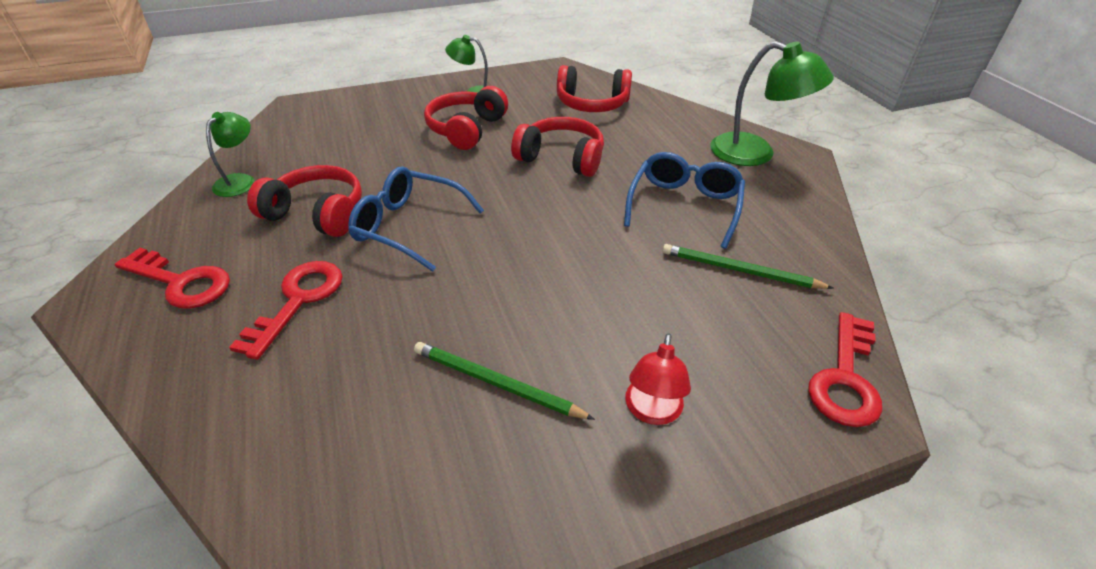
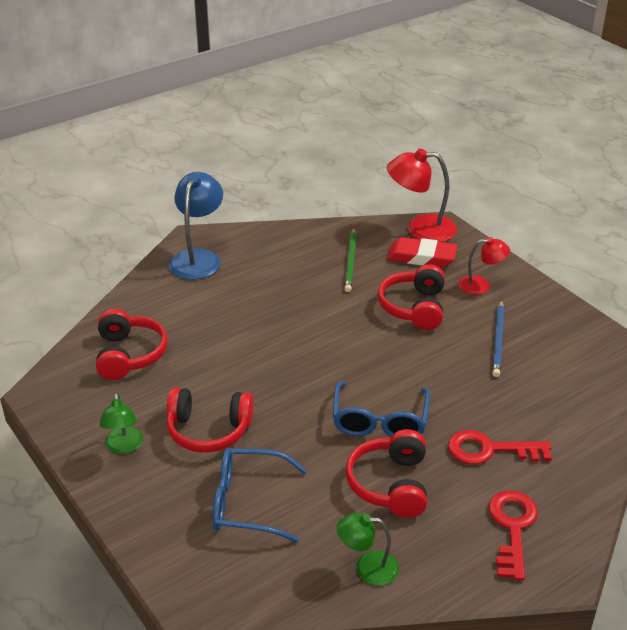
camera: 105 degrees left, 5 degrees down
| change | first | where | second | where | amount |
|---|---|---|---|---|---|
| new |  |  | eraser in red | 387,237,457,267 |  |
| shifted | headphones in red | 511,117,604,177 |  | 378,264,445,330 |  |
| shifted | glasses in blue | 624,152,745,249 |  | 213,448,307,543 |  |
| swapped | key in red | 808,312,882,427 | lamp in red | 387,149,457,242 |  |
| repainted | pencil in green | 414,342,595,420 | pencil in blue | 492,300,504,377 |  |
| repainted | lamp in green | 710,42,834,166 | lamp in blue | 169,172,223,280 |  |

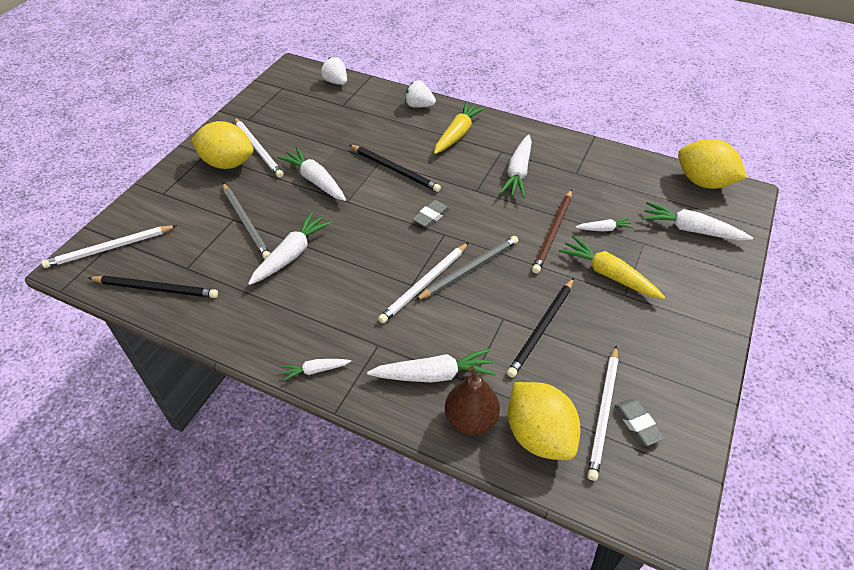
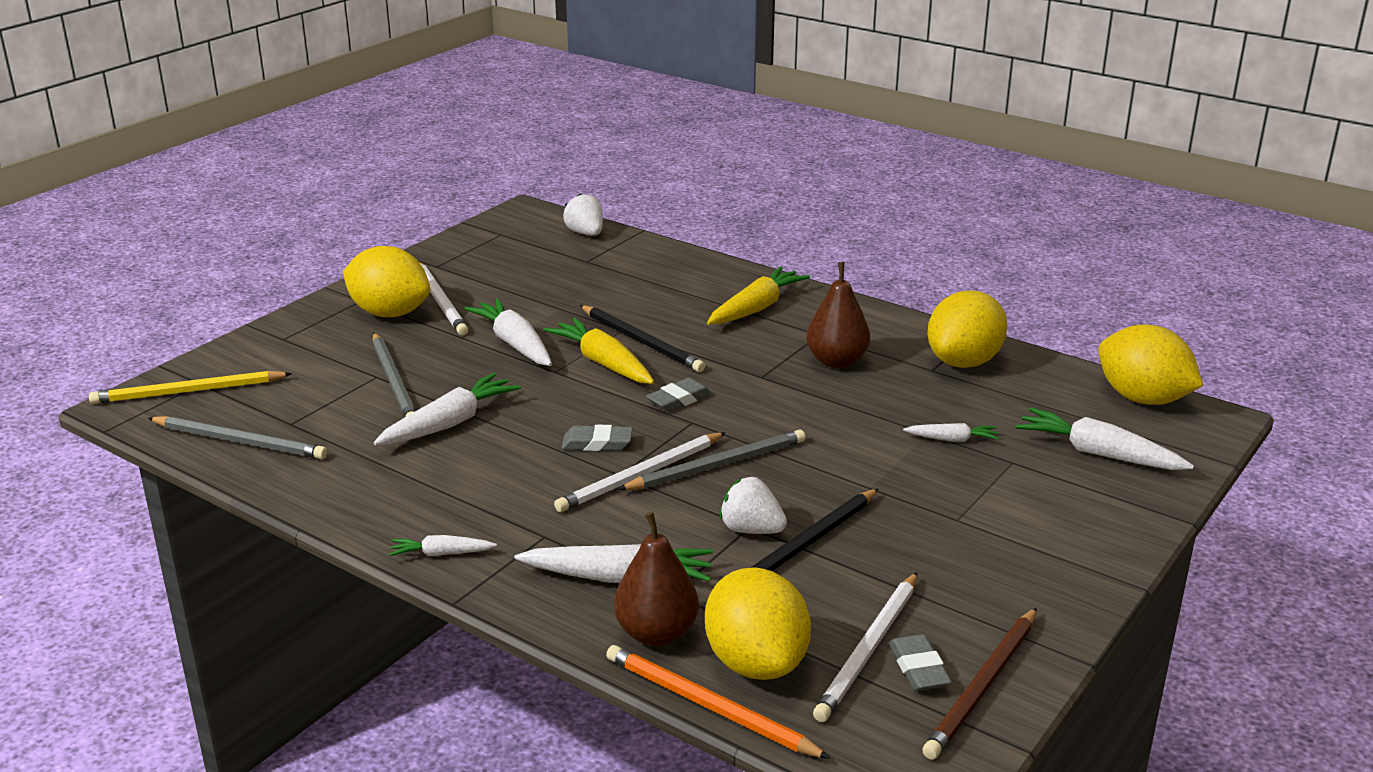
camera: 10 degrees right, 20 degrees down
| change | first | where | second | where | amount |
|---|---|---|---|---|---|
| new |  |  | eraser in grey | 562,425,633,451 |  |
| new |  |  | pencil in orange | 606,645,831,759 |  |
| new |  |  | lemon in yellow | 927,290,1007,368 |  |
| shifted | strawberry in white | 405,80,436,108 |  | 720,477,787,534 |  |
| shifted | pencil in brown | 532,189,572,273 |  | 922,608,1037,760 |  |
| shifted | carrot in yellow | 559,235,665,299 |  | 544,317,654,384 |  |
| swapped | carrot in white | 500,134,532,198 | pear in brown | 806,262,870,368 |  |
| repainted | pencil in white | 42,225,177,268 | pencil in yellow | 89,371,292,404 |  |
| repainted | pencil in black | 89,275,218,298 | pencil in grey | 148,416,327,459 |  |

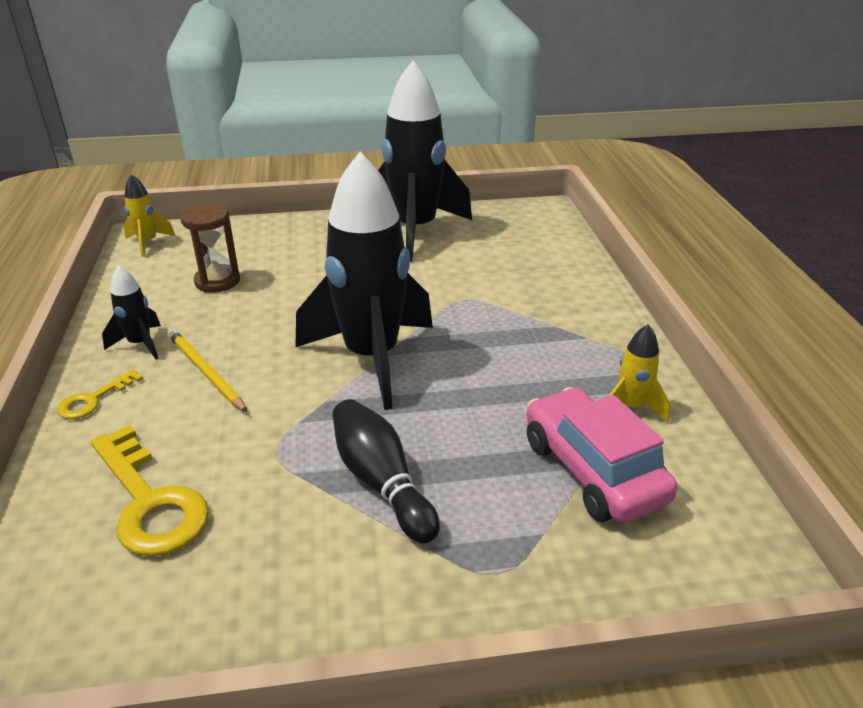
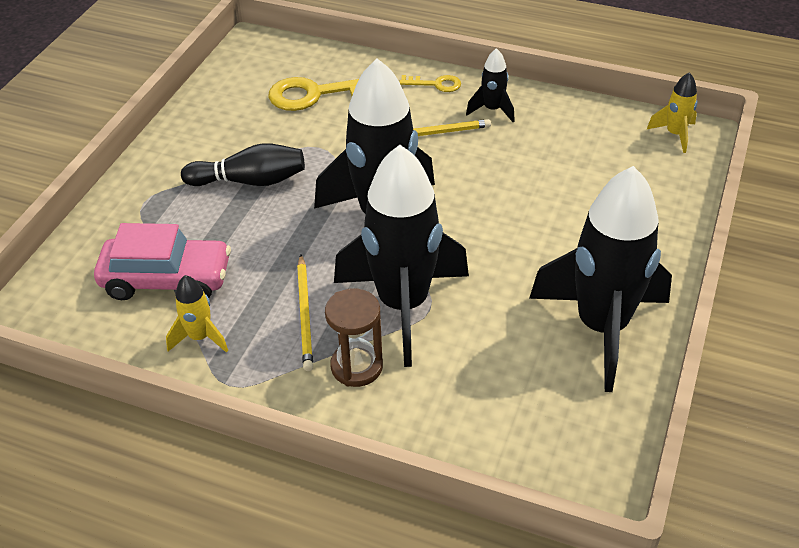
camera: 120 degrees right, 10 degrees up
| change | first | where | second | where | amount |
|---|---|---|---|---|---|
| new |  |  | pencil in yellow | 297,255,313,371 |  |
| new |  |  | rocket in black | 334,145,469,367 |  |
| shifted | hourglass in brown | 180,203,240,293 |  | 325,288,383,387 |  |
| rotated | key in yellow | 57,369,143,419 |  | 400,75,461,92 | 120 degrees clockwise |

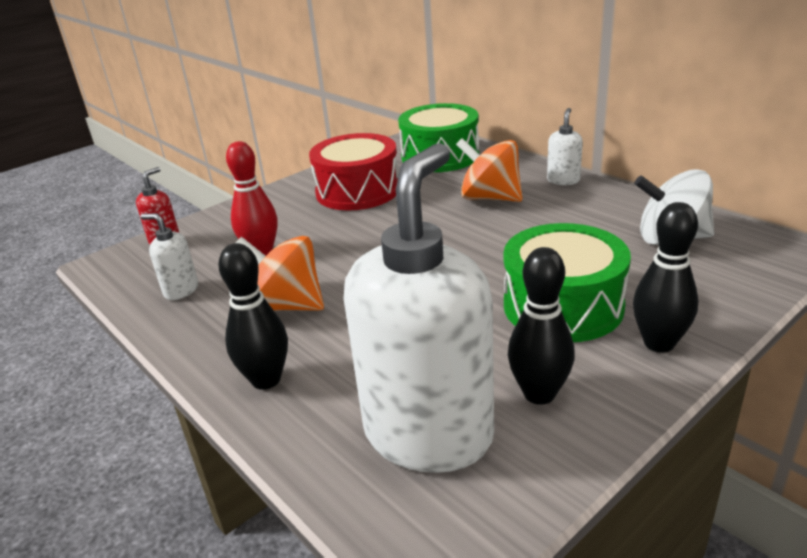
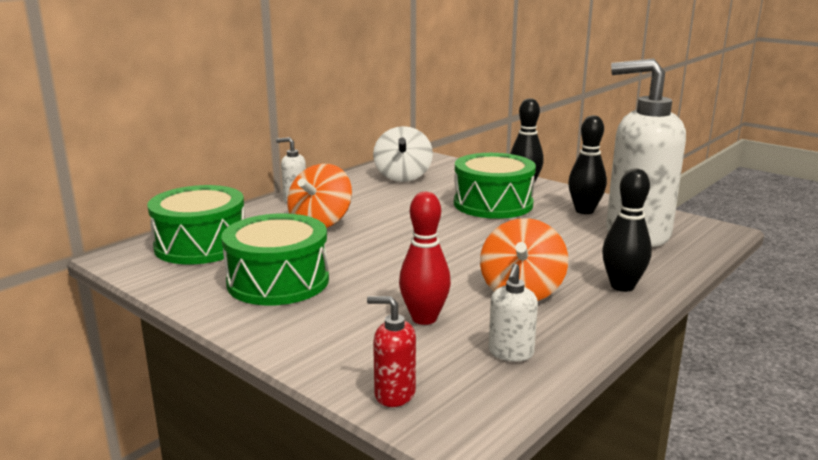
camera: 100 degrees left, 10 degrees down
| change | first | where | second | where | amount |
|---|---|---|---|---|---|
| repainted | drum in red | 309,133,398,210 | drum in green | 222,213,329,305 |  |

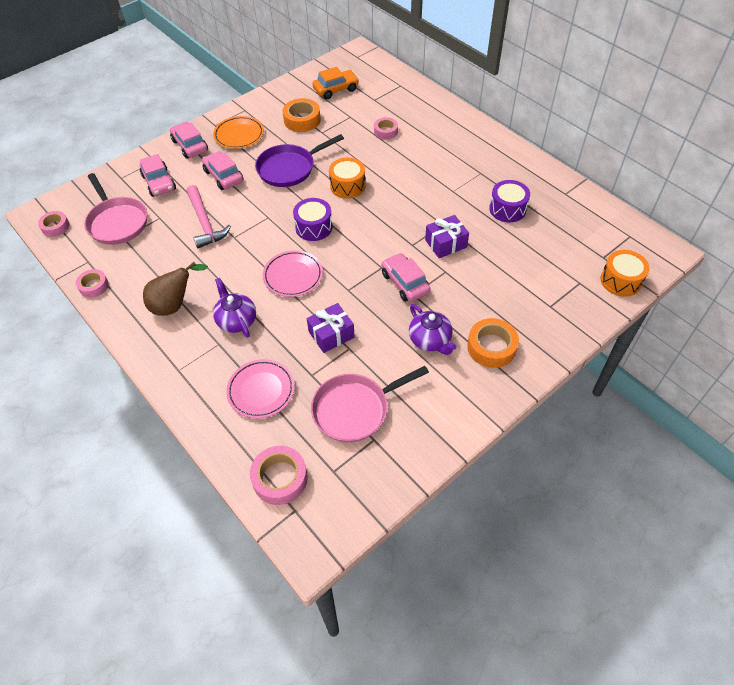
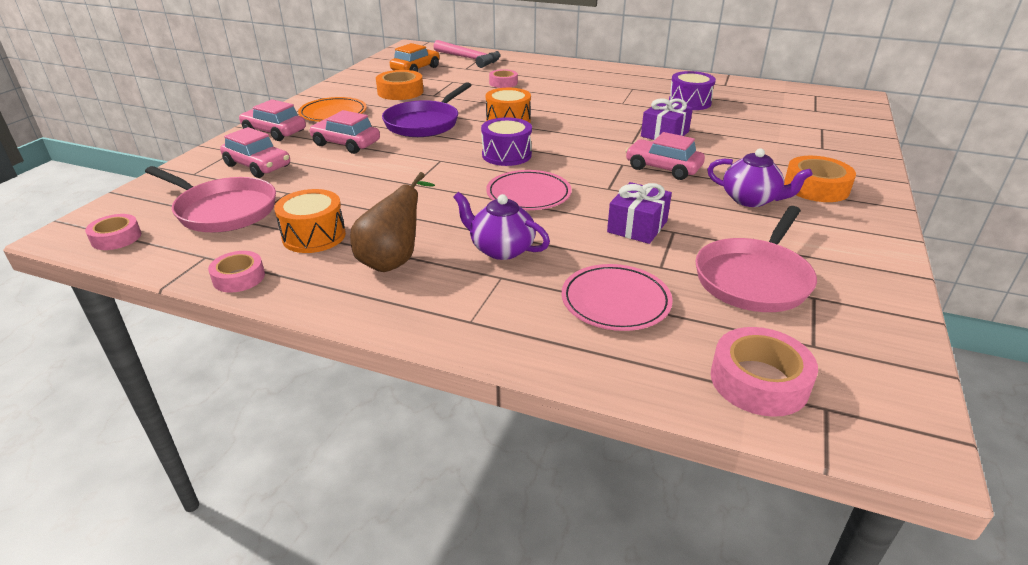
camera: 30 degrees left, 20 degrees down
| change | first | where | second | where | amount |
|---|---|---|---|---|---|
| shifted | hammer in pink | 187,185,231,248 |  | 433,40,501,68 |  |
| shifted | drum in orange | 601,250,650,297 |  | 274,189,346,253 |  |

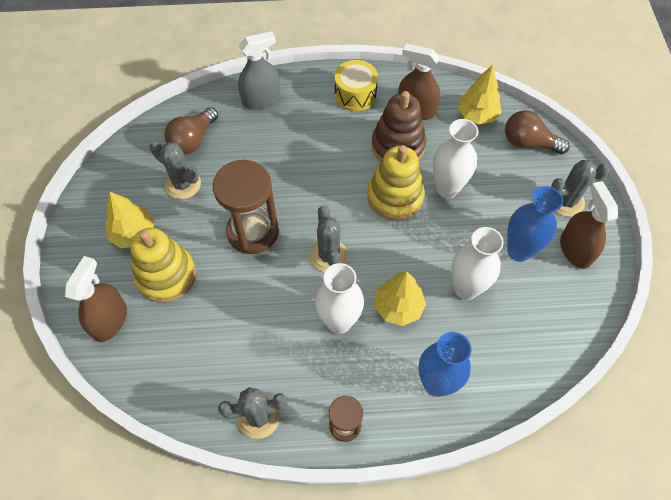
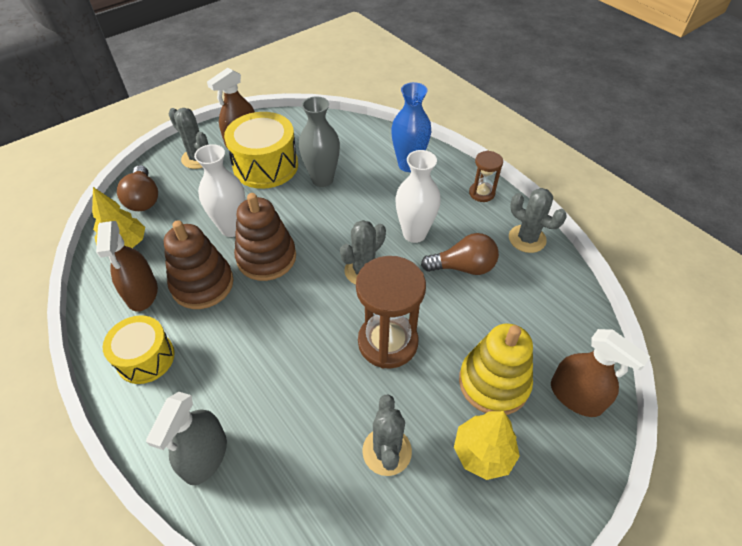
camera: 125 degrees left, 10 degrees down
| change | first | where | second | where | amount |
|---|---|---|---|---|---|
| gone | tree in yellow | 374,271,426,326 |  |  |  |
| shifted | light bulb in brown | 164,107,218,154 |  | 421,233,499,275 |  |
| swapped | vase in blue | 507,186,563,262 | drum in yellow | 224,112,298,189 |  |
| repainted | stacking toy in yellow | 367,145,425,221 | stacking toy in brown | 234,193,296,281 |  |
| repainted | vase in white | 452,227,504,300 | vase in grey | 299,96,340,187 |  |
| rotated | spray bottle in brown | 65,256,127,342 |  | 551,329,650,417 | 120 degrees counterclockwise |
| rotated | spray bottle in grey | 238,31,280,109 |  | 146,392,227,485 | 105 degrees counterclockwise |

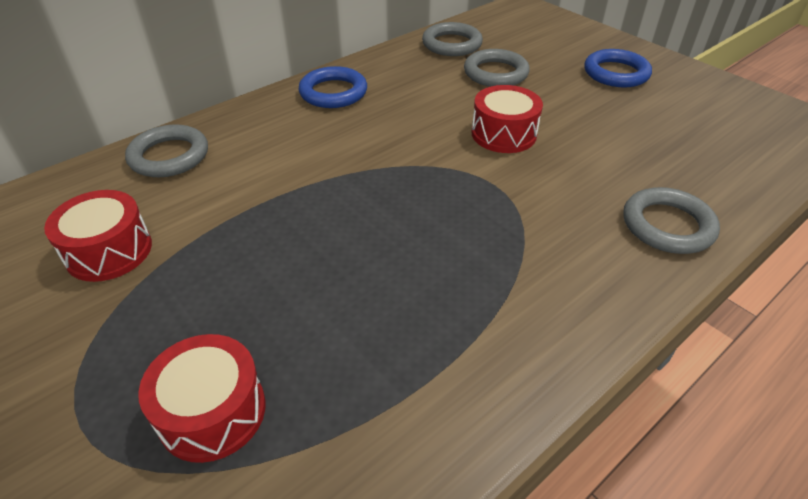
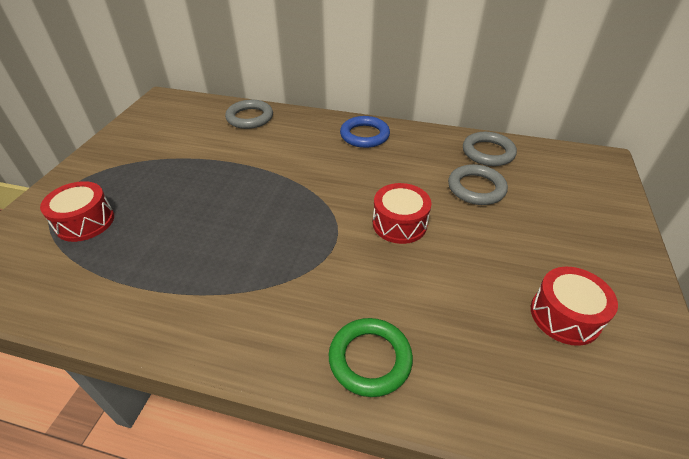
camera: 55 degrees right, 0 degrees up
| change | first | where | second | where | amount |
|---|---|---|---|---|---|
| gone | ring in blue | 584,49,652,87 |  |  |  |
| shifted | drum in red | 44,190,152,282 |  | 531,267,618,346 |  |
| repainted | ring in grey | 623,187,720,254 | ring in green | 329,318,413,397 |  |

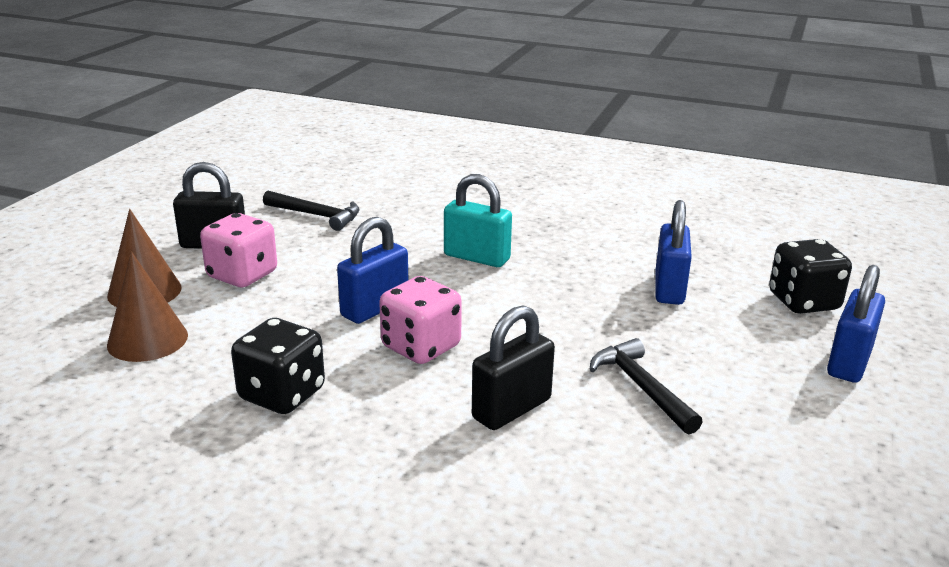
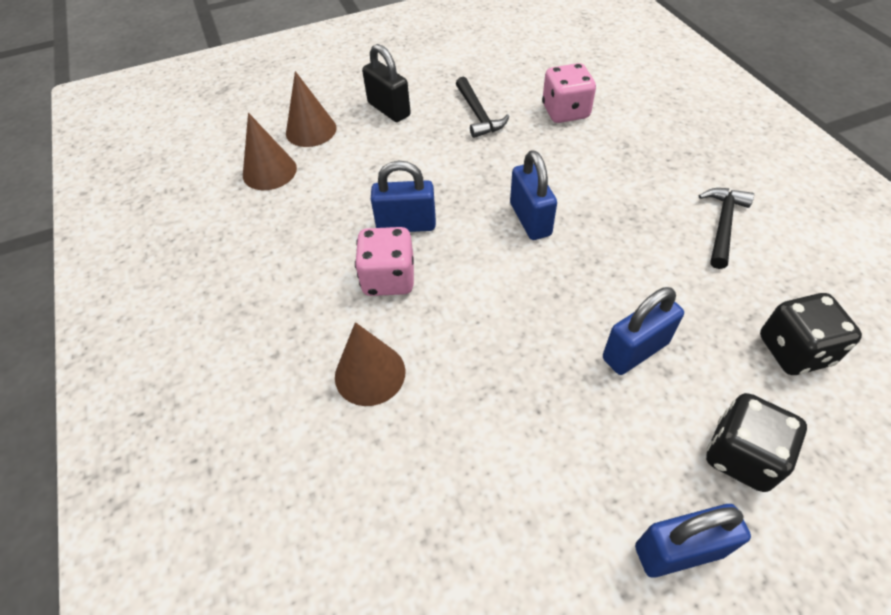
camera: 50 degrees right, 25 degrees up
| change | first | where | second | where | amount |
|---|---|---|---|---|---|
| shifted | dice in pink | 200,213,277,287 |  | 542,63,596,123 |  |
| shifted | dice in black | 231,318,325,414 |  | 760,293,862,375 |  |
| shifted | hammer in black | 590,338,702,434 |  | 699,188,754,269 |  |
| swapped | padlock in black | 472,305,555,430 | cone in brown | 335,322,405,406 |  |
| repainted | padlock in turquoise | 444,174,512,267 | padlock in blue | 510,150,557,240 |  |

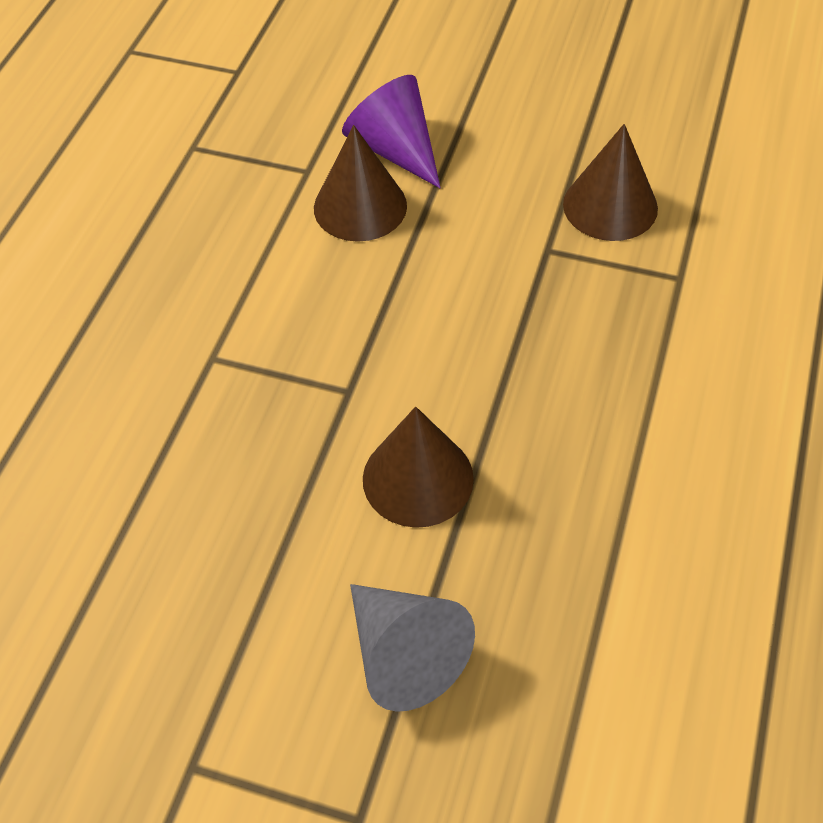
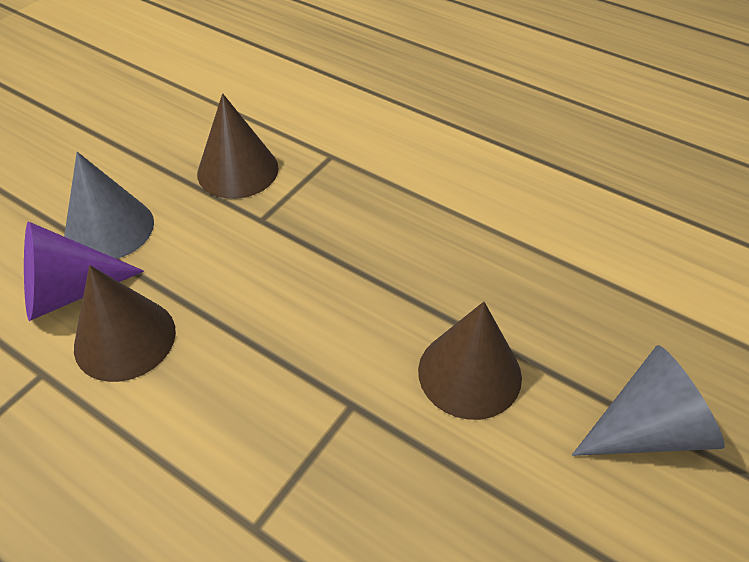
camera: 75 degrees left, 5 degrees down
| change | first | where | second | where | amount |
|---|---|---|---|---|---|
| new |  |  | cone in grey | 64,152,154,259 |  |

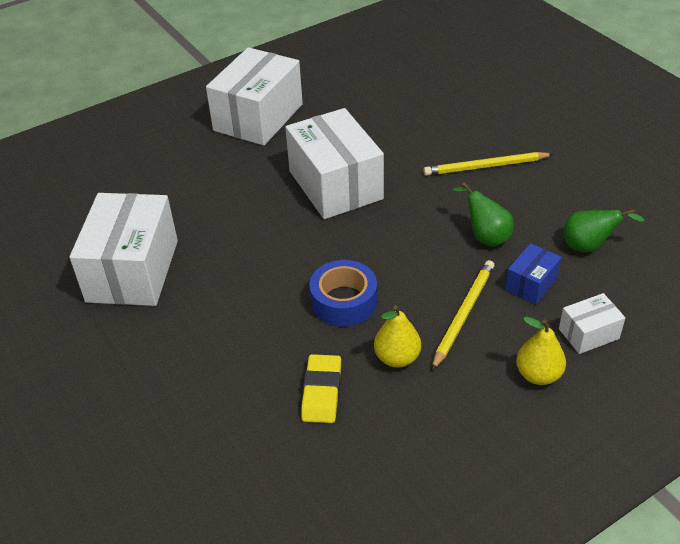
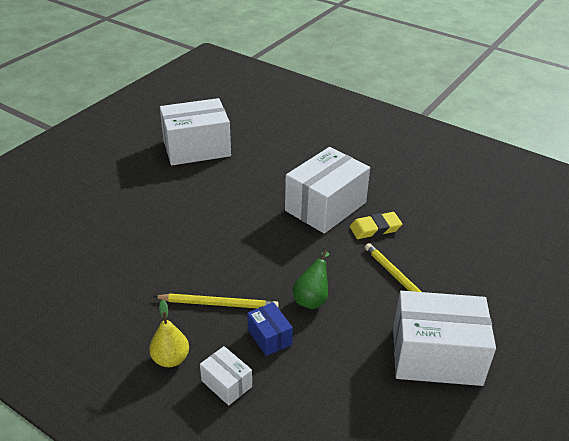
camera: 65 degrees right, 5 degrees down
| change | first | where | second | where | amount |
|---|---|---|---|---|---|
| gone | tape in blue | 309,260,377,327 |  |  |  |
| gone | pear in yellow | 374,305,421,368 |  |  |  |
| gone | pear in green | 563,209,644,252 |  |  |  |
| shifted | box in white | 206,47,303,146 |  | 393,291,496,386 |  |
| shifted | eraser in yellow | 301,354,341,423 |  | 350,212,402,239 |  |
| rotated | box in blue | 505,243,562,304 |  | 247,302,293,356 | 45 degrees clockwise |

